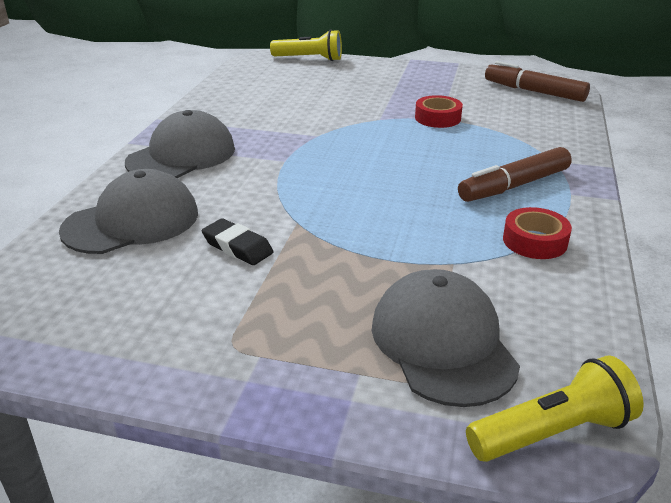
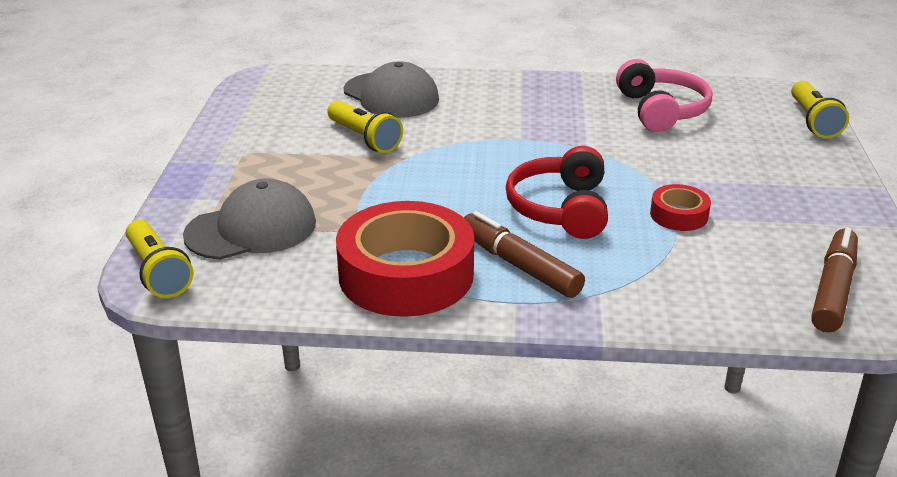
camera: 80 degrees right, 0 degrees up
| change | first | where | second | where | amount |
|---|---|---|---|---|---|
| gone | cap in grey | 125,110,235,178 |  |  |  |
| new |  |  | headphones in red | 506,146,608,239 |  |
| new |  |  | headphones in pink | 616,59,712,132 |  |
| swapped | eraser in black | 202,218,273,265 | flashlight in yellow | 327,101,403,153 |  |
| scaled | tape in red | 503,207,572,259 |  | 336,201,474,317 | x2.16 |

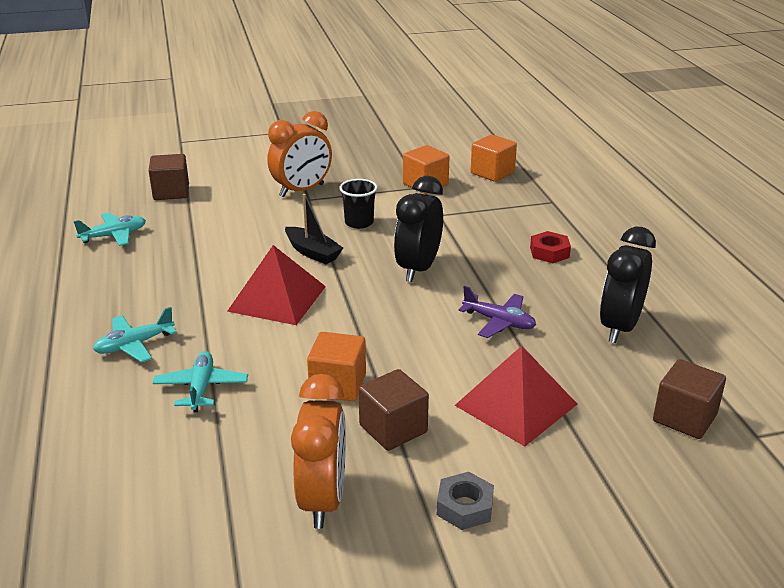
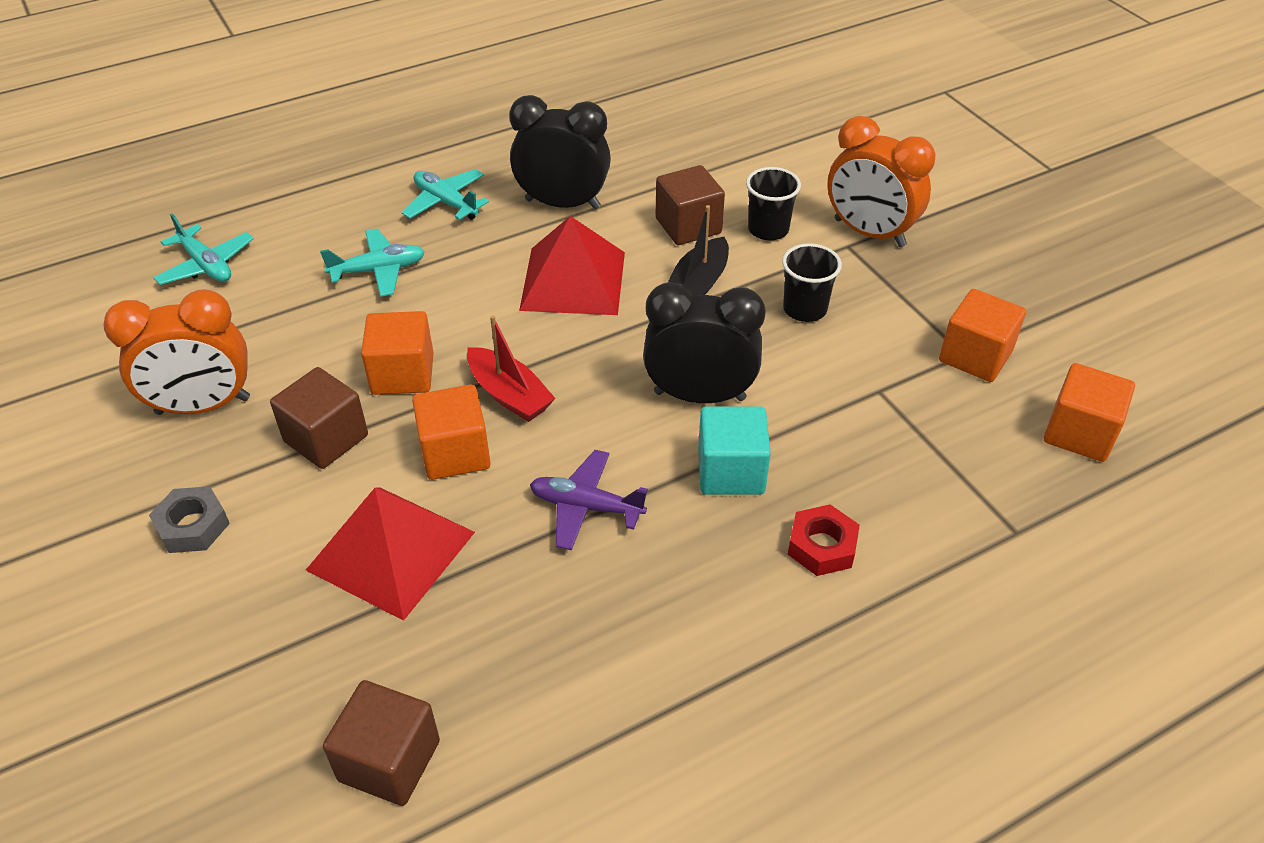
camera: 75 degrees right, 15 degrees up
| change | first | where | second | where | amount |
|---|---|---|---|---|---|
| new |  |  | cube in orange | 412,384,491,480 |  |
| new |  |  | boat in red | 467,315,556,422 |  |
| new |  |  | cube in turquoise | 698,406,771,494 |  |
| new |  |  | cup in black | 746,167,801,241 |  |
| shifted | plane in turquoise | 74,213,146,246 |  | 153,214,254,285 |  |
| shifted | cube in brown | 149,154,189,200 |  | 656,165,725,245 |  |
| shifted | clock in black | 600,226,656,343 |  | 509,95,611,210 |  |
| rotated | plane in purple | 459,286,536,338 |  | 530,450,648,550 | 90 degrees clockwise |

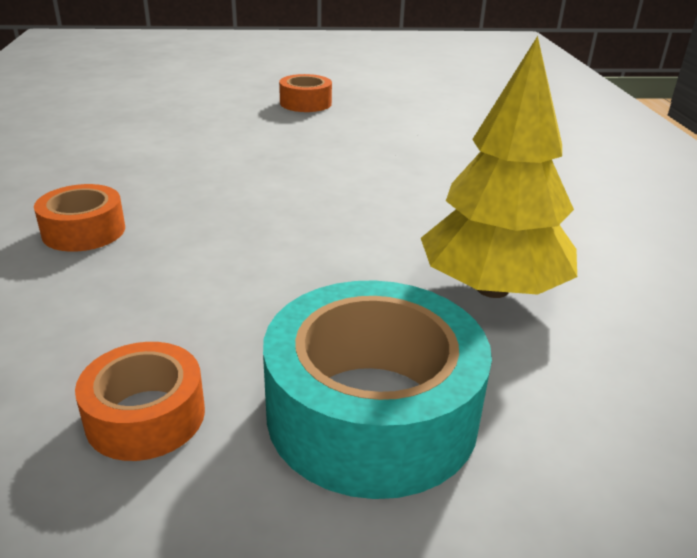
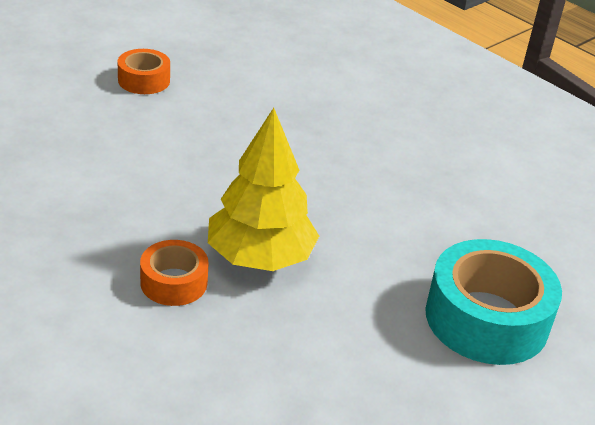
camera: 40 degrees left, 5 degrees up
| change | first | where | second | where | amount |
|---|---|---|---|---|---|
| gone | tape in orange | 75,342,205,461 |  |  |  |
| shifted | tree in yellow | 421,36,577,298 |  | 208,108,319,271 |  |

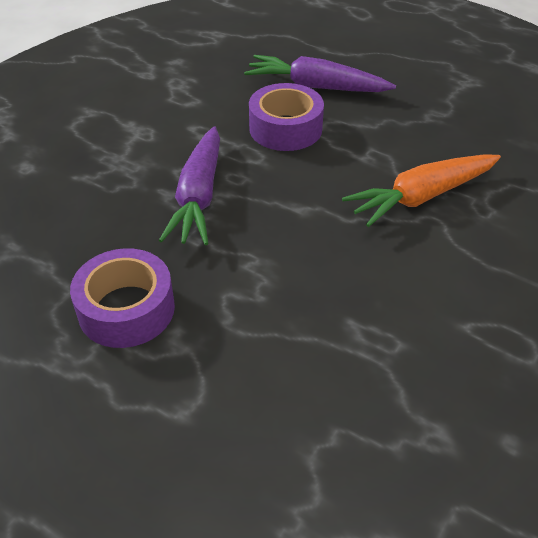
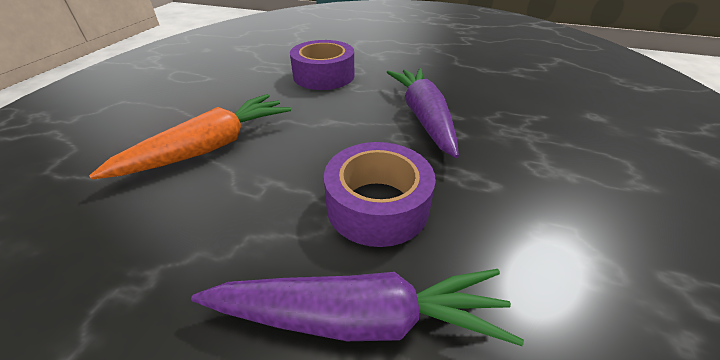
camera: 165 degrees right, 5 degrees down
| change | first | where | second | where | amount |
|---|---|---|---|---|---|
| shifted | tape in purple | 70,248,175,348 |  | 290,40,354,90 |  |

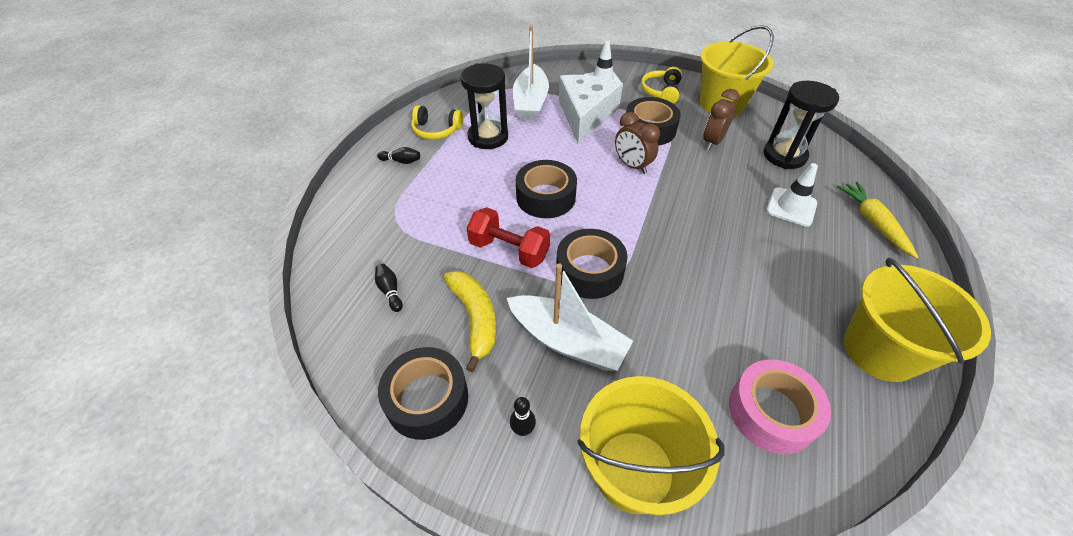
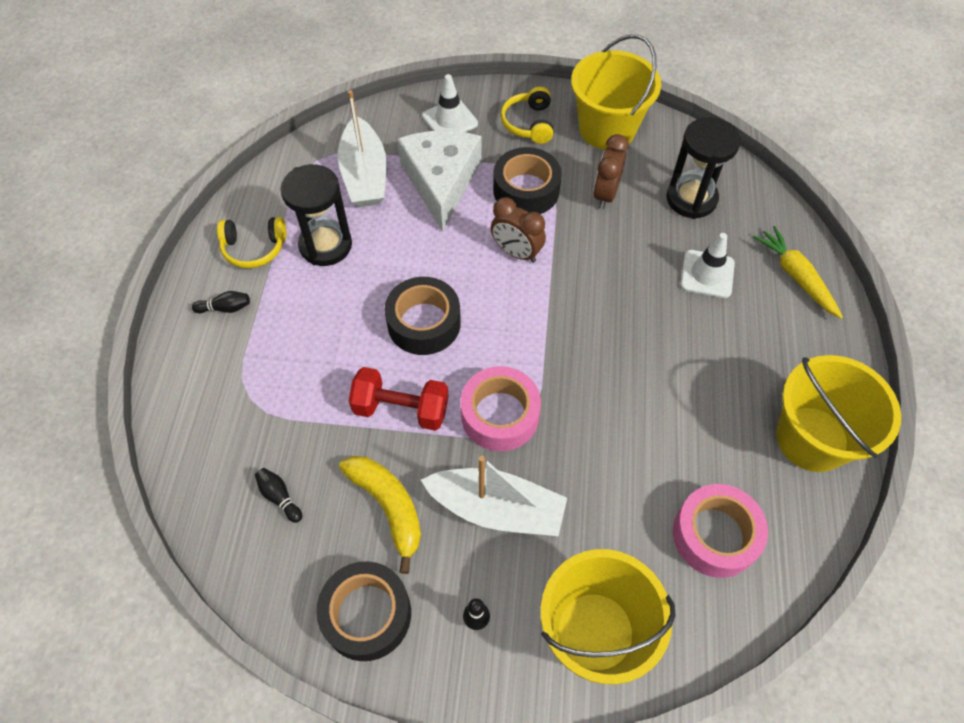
camera: 15 degrees left, 10 degrees up
| change | first | where | second | where | amount |
|---|---|---|---|---|---|
| repainted | tape in black | 556,229,628,299 | tape in pink | 460,366,541,451 |  |

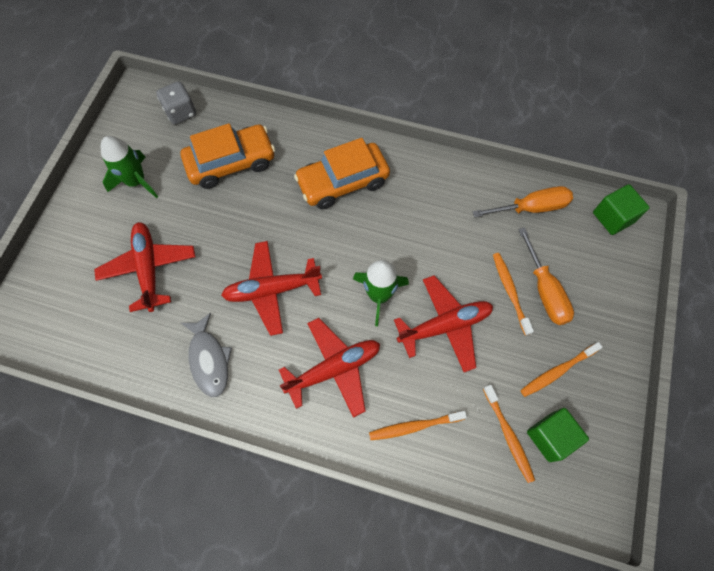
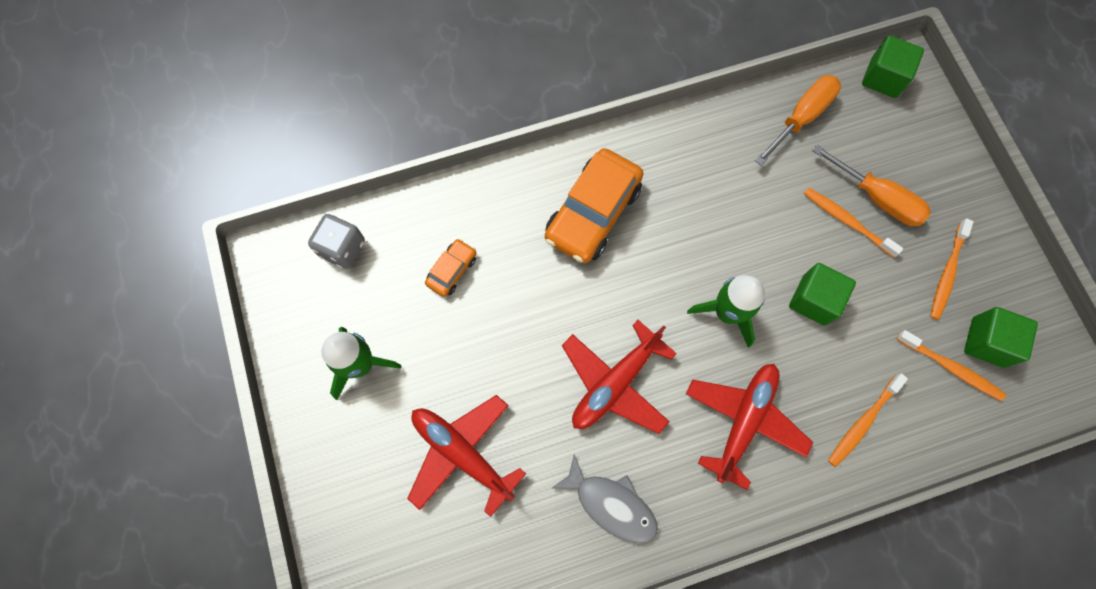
camera: 35 degrees left, 5 degrees up
| change | first | where | second | where | amount |
|---|---|---|---|---|---|
| swapped | plane in red | 394,275,493,372 | cube in green | 789,263,856,326 |  |
| scaled | car in orange | 181,123,275,189 |  | 425,239,477,297 | x0.49 |

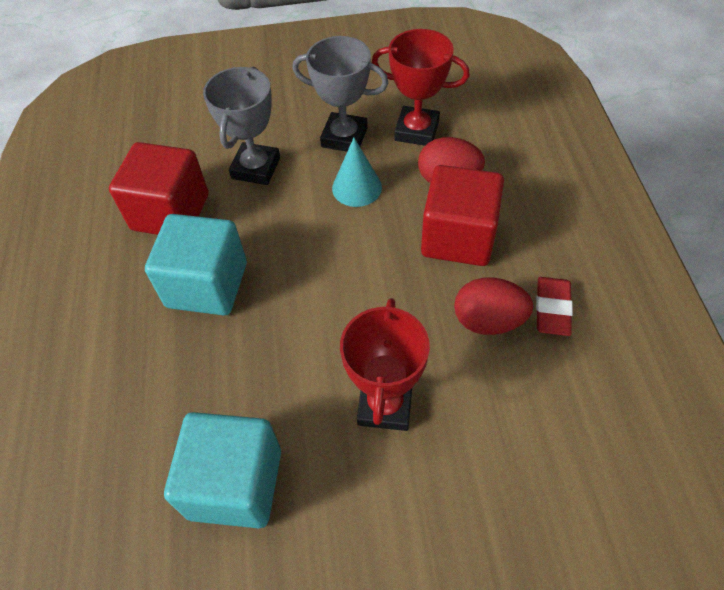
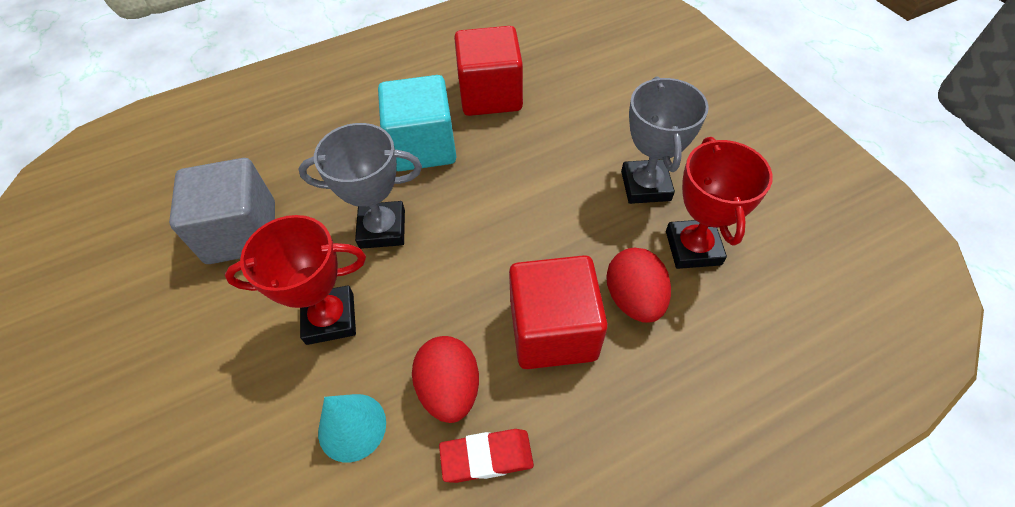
camera: 70 degrees right, 0 degrees up
| change | first | where | second | where | amount |
|---|---|---|---|---|---|
| shifted | trophy in grey | 203,66,280,185 |  | 298,123,422,249 |  |
| shifted | cone in turquoise | 332,138,382,207 |  | 318,394,386,462 |  |
| repainted | cube in turquoise | 164,412,281,528 | cube in grey | 169,158,275,264 |  |

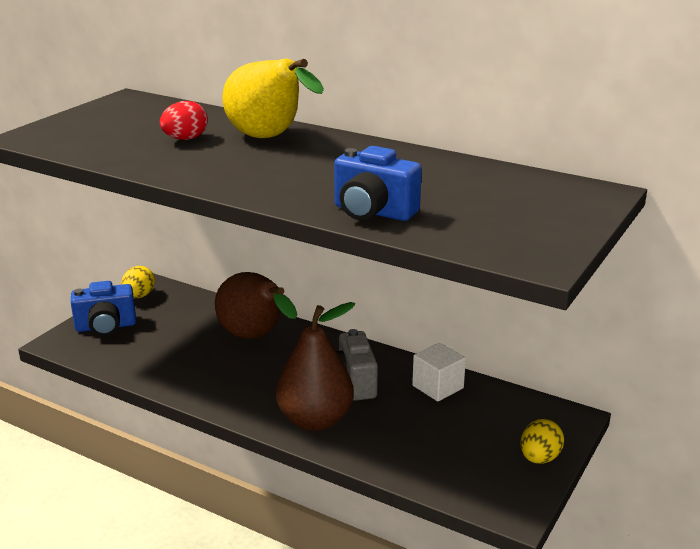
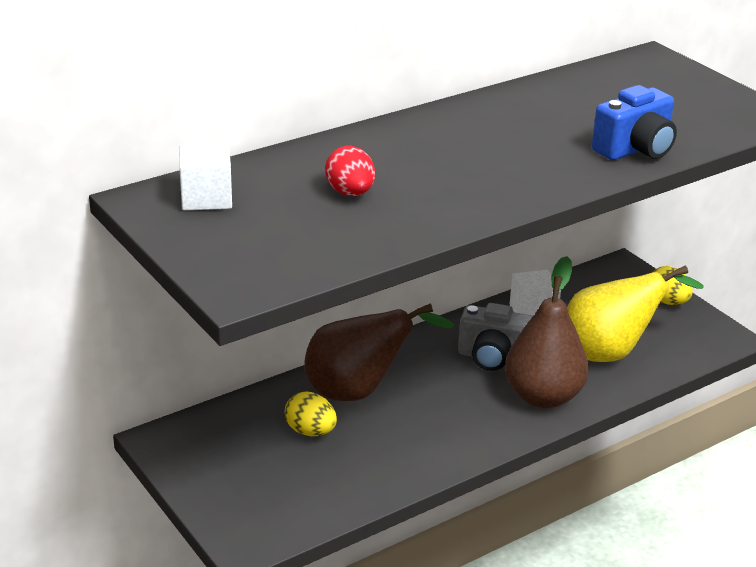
camera: 65 degrees left, 5 degrees up
| change | first | where | second | where | amount |
|---|---|---|---|---|---|
| gone | camera in blue | 71,281,136,336 |  |  |  |
| new |  |  | cube in white | 179,143,232,211 |  |
| shifted | egg in yellow | 121,266,155,298 |  | 285,392,337,436 |  |
| shifted | pear in yellow | 222,59,324,138 |  | 567,265,704,362 |  |

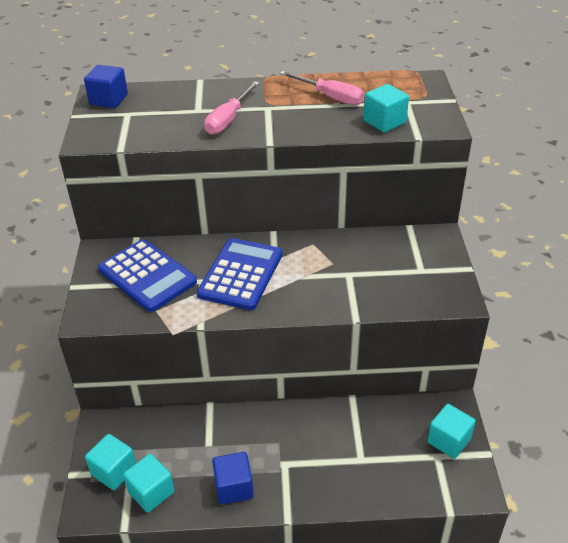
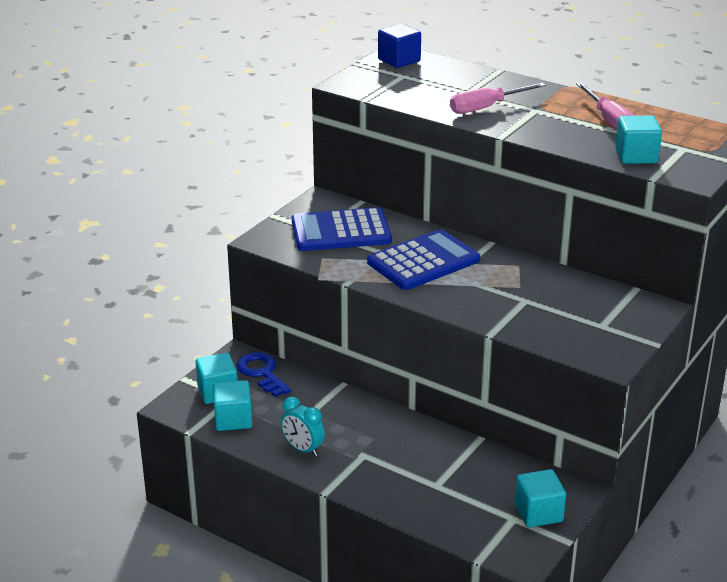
camera: 35 degrees right, 10 degrees down
| change | first | where | second | where | amount |
|---|---|---|---|---|---|
| new |  |  | key in blue | 236,352,291,397 |  |
| swapped | cube in blue | 212,452,254,504 | clock in turquoise | 281,397,325,456 |  |
| rotated | calculator in blue | 98,239,197,312 |  | 292,207,392,251 | 90 degrees clockwise |

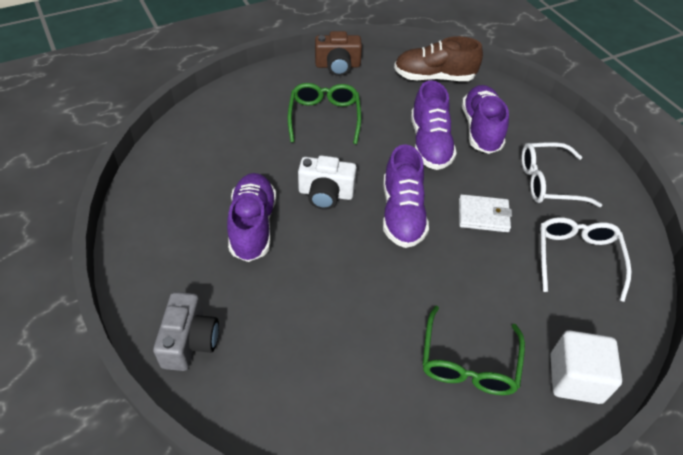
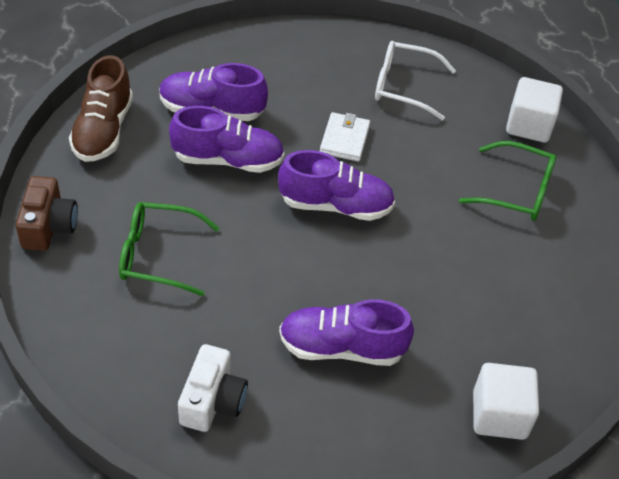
camera: 85 degrees left, 0 degrees up
| change | first | where | second | where | amount |
|---|---|---|---|---|---|
| gone | glasses in white | 522,142,602,207 |  |  |  |
| shifted | camera in white | 298,155,357,210 |  | 178,344,248,432 |  |
| swapped | camera in grey | 153,292,219,371 | cube in white | 473,363,539,440 |  |

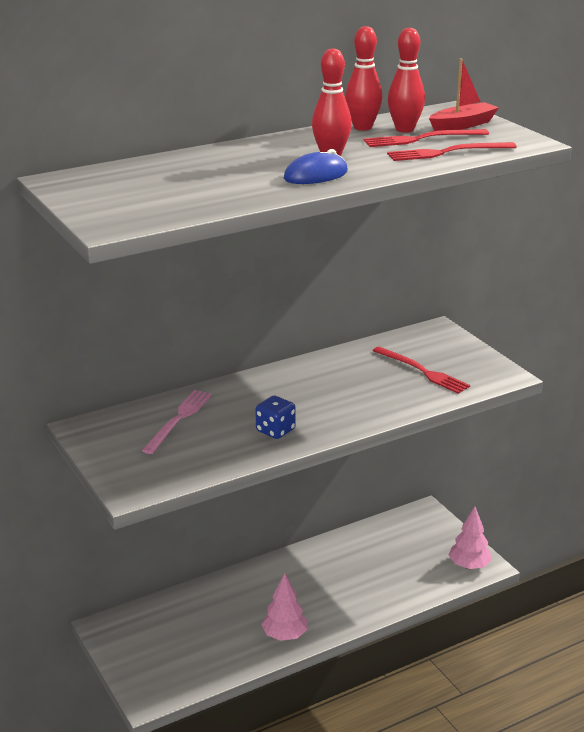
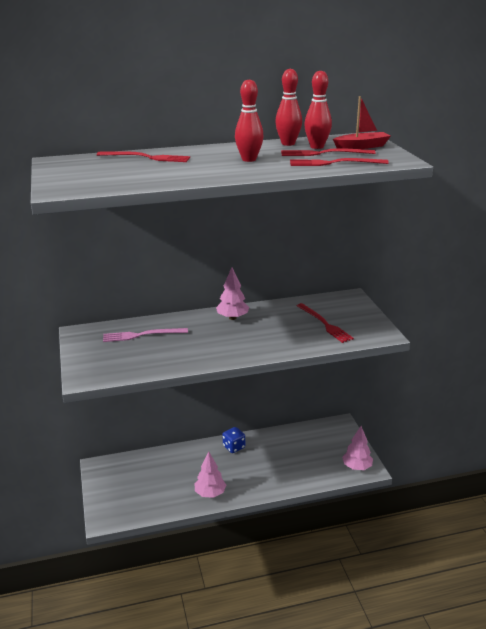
camera: 15 degrees right, 0 degrees up
| change | first | where | second | where | amount |
|---|---|---|---|---|---|
| gone | mouse in blue | 284,149,348,184 |  |  |  |
| new |  |  | fork in red | 97,151,190,162 |  |
| new |  |  | tree in pink | 216,267,249,320 |  |
| shifted | dice in blue | 255,396,296,439 |  | 223,427,245,453 |  |
| rotated | fork in pink | 142,390,212,454 |  | 103,328,188,342 | 135 degrees counterclockwise |

